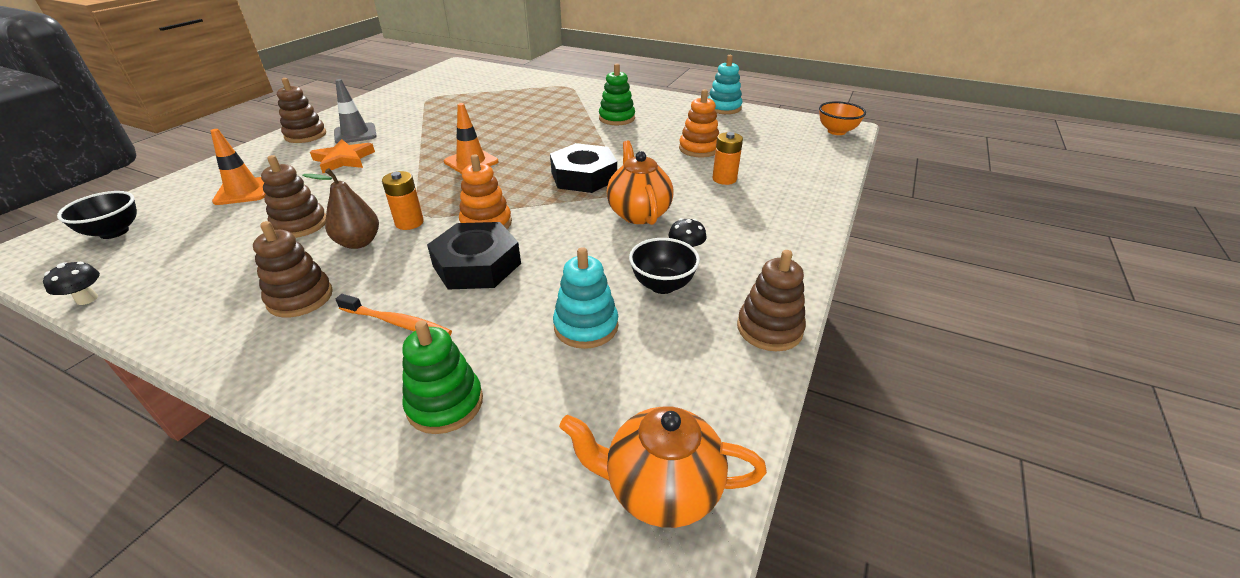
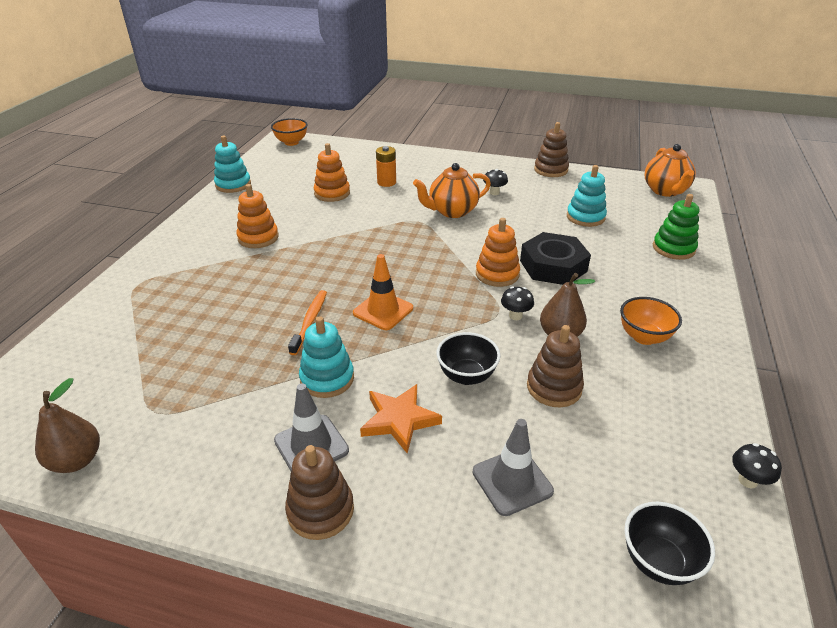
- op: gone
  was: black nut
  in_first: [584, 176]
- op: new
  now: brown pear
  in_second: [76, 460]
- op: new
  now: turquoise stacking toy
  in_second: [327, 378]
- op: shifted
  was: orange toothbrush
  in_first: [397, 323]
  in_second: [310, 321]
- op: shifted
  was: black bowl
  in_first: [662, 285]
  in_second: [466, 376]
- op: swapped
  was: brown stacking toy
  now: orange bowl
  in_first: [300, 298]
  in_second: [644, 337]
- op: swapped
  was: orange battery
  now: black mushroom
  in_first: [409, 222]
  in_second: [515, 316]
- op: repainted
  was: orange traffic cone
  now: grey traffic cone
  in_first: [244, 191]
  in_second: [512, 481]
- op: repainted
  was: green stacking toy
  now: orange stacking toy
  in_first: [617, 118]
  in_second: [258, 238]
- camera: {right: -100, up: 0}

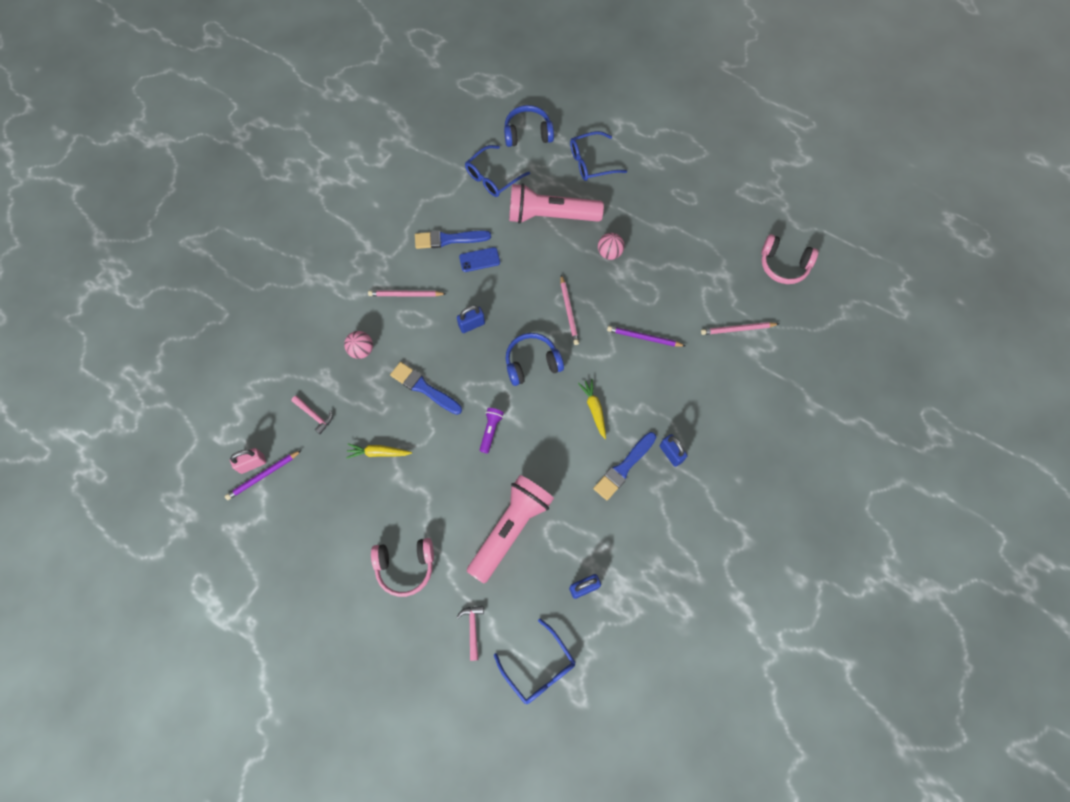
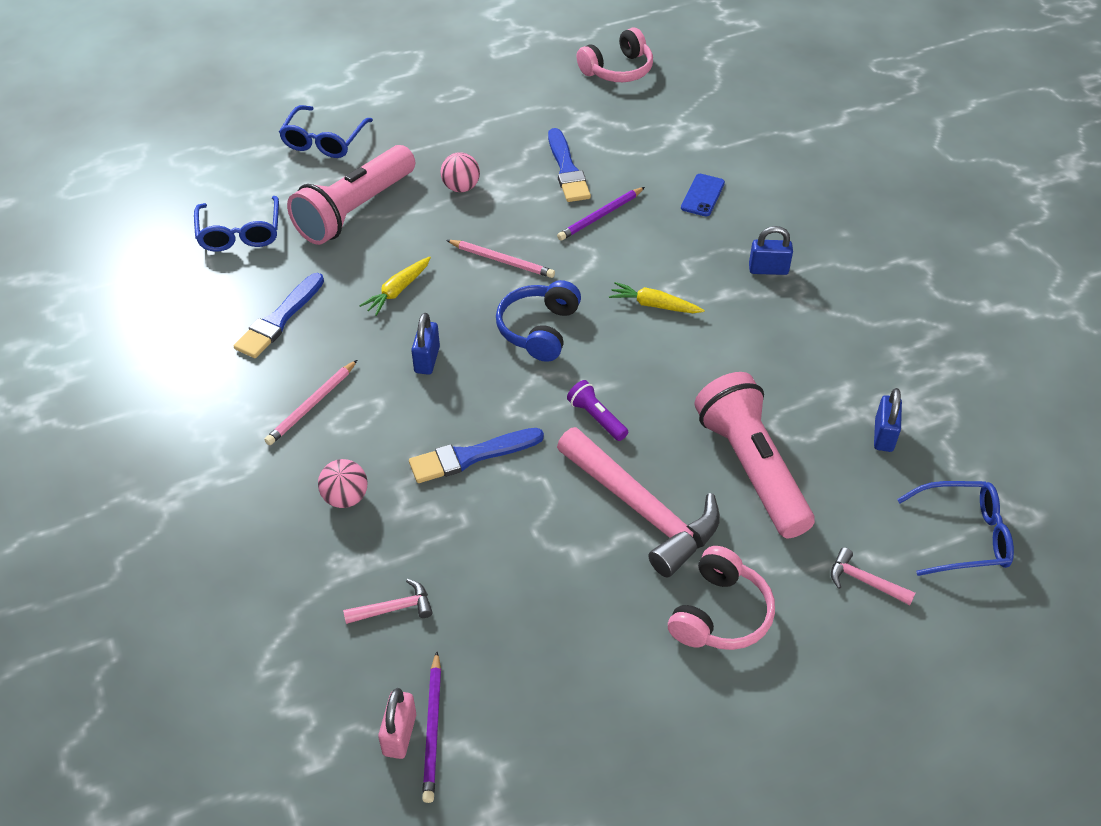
- op: gone
  was: blue headphones
  in_first: [528, 133]
- op: gone
  was: pink pencil
  in_first: [738, 329]
- op: new
  now: pink hammer
  in_second: [641, 510]
- op: shifted
  was: yellow carrot
  in_first: [378, 453]
  in_second: [398, 290]
- op: shifted
  was: blue phone
  in_first: [479, 260]
  in_second: [702, 195]
- op: shifted
  was: blue brush
  in_first: [624, 467]
  in_second: [567, 170]
- camera: {right: -55, up: -20}

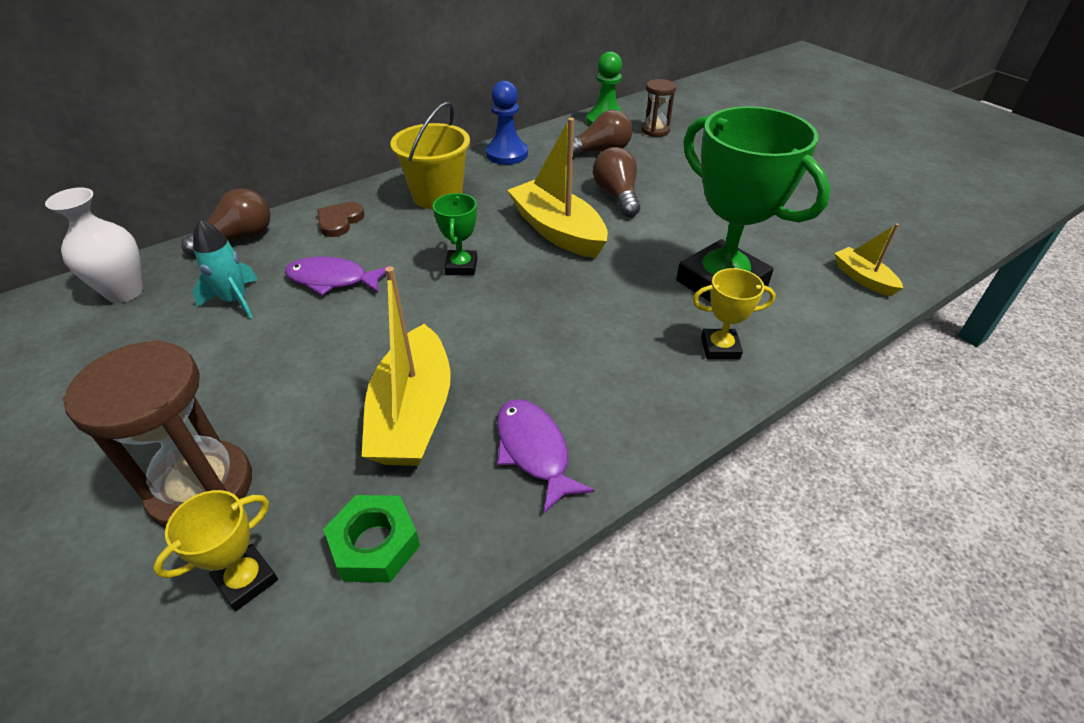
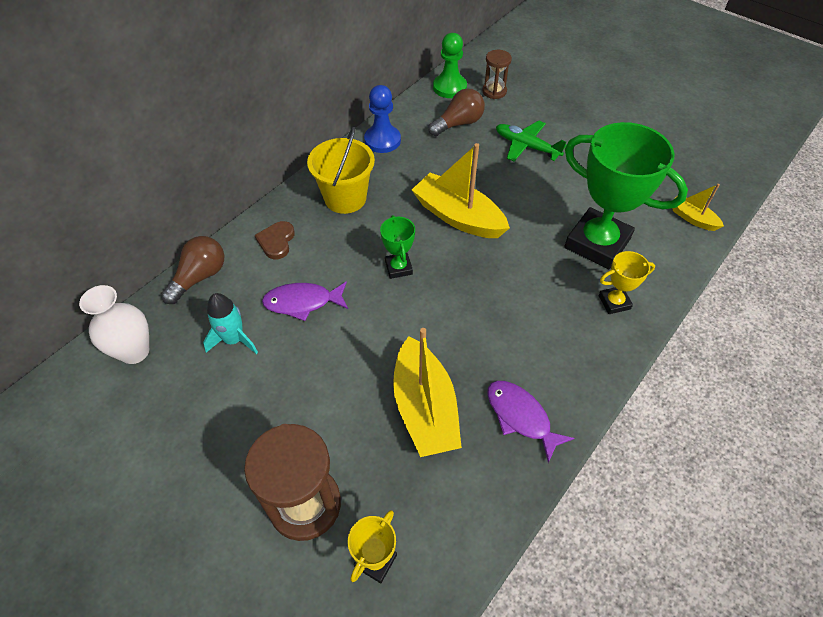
- op: gone
  was: green nut
  in_first: [375, 544]
- op: gone
  was: brown light bulb
  in_first: [616, 196]
- op: new
  now: green plane
  in_second: [526, 146]
- camera: {right: -15, up: 10}

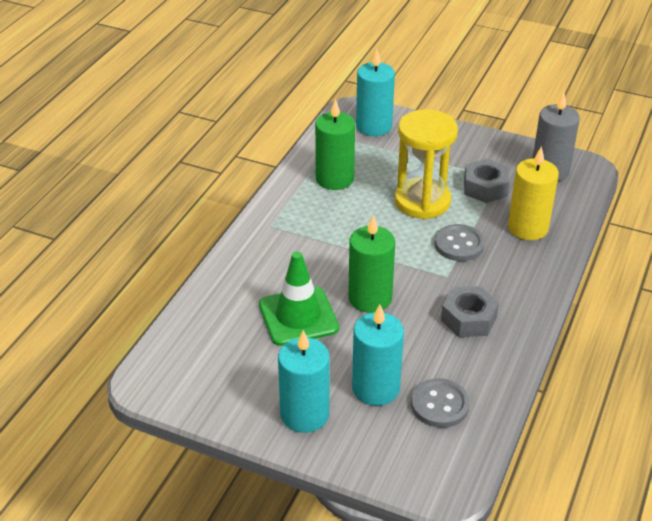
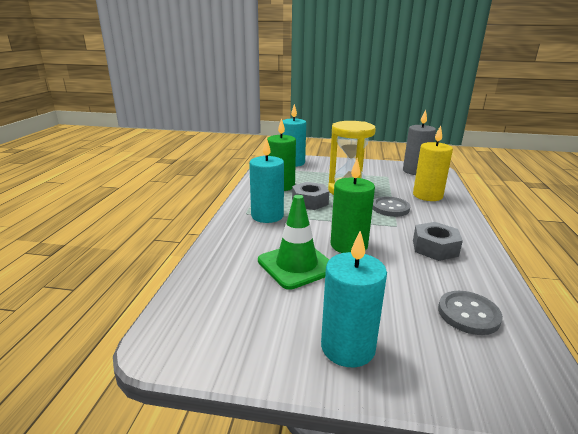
- op: shifted
  was: turquoise candle
  in_first: [375, 388]
  in_second: [267, 216]
- op: shifted
  was: grey nut
  in_first: [485, 188]
  in_second: [310, 202]
- camera: {right: -15, up: -15}

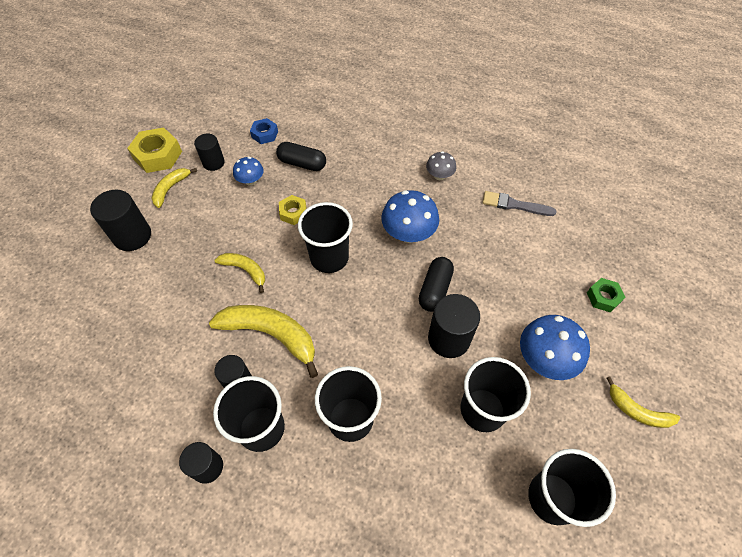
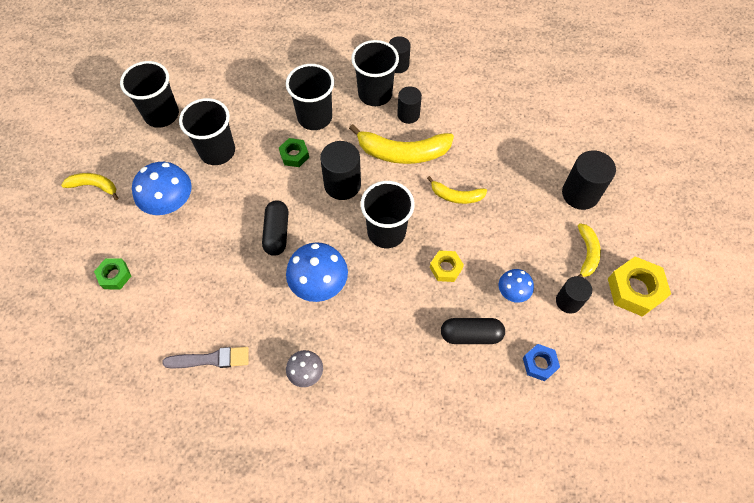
- op: new
  now: green nut
  in_second: [294, 155]
- op: shifted
  was: black cylinder
  in_first: [449, 339]
  in_second: [342, 184]
- camera: {right: 160, up: 5}

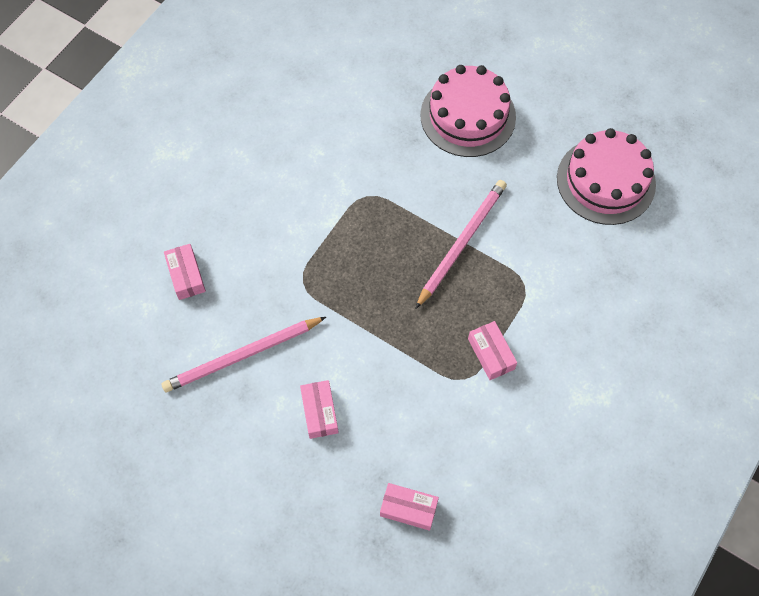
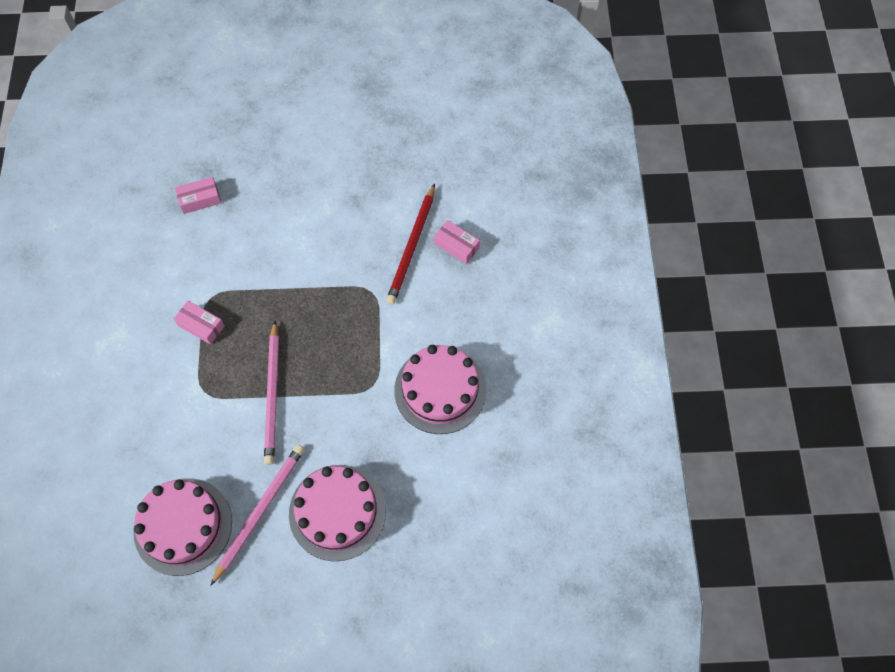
- op: gone
  was: pink box
  in_first: [319, 412]
- op: new
  now: red pencil
  in_second: [412, 246]
- op: new
  now: pink cake
  in_second: [440, 390]
- op: shifted
  was: pink pencil
  in_first: [242, 356]
  in_second: [260, 511]
- camera: {right: 145, up: 0}

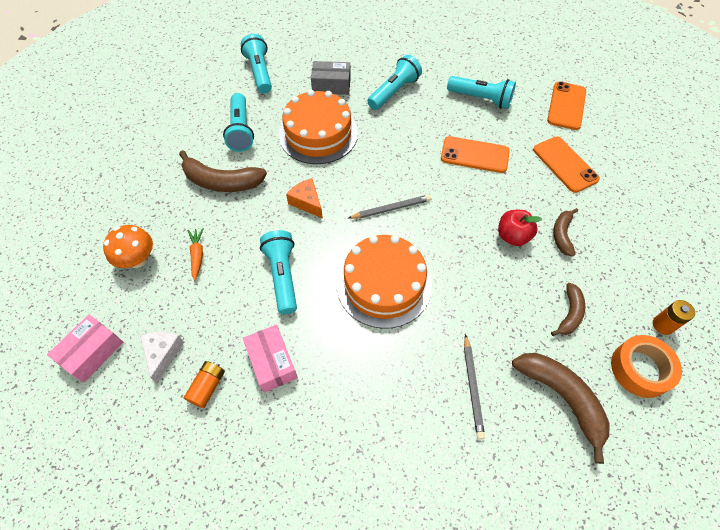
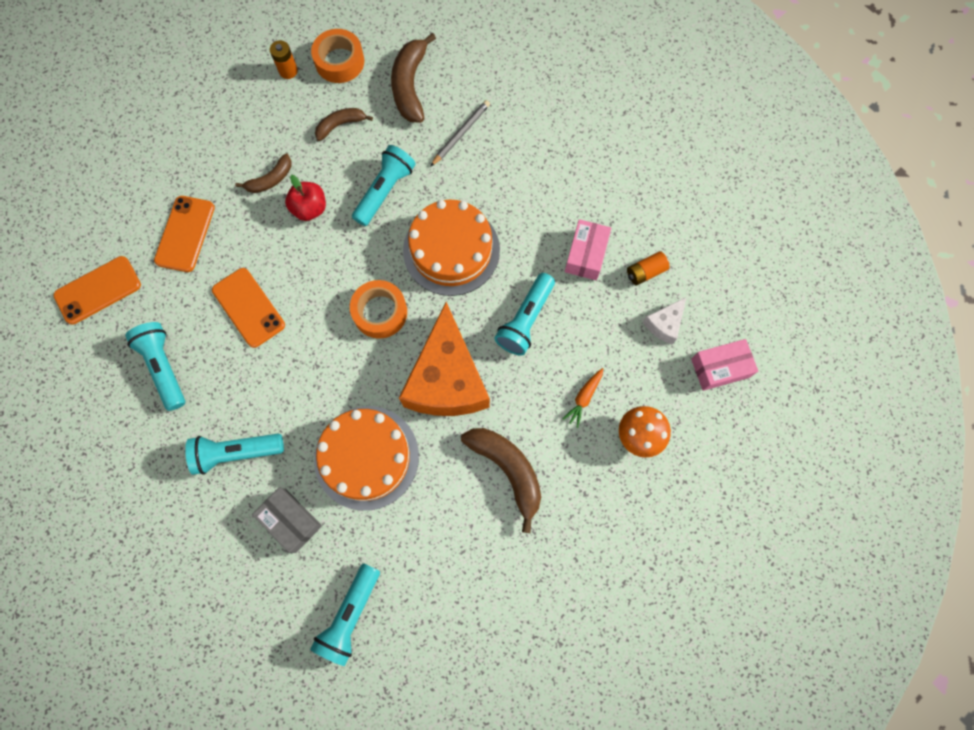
- op: shifted
  was: turquoise flashlight
  in_first: [241, 130]
  in_second: [385, 191]
- op: swapped
  was: grey pencil
  now: orange tape
  in_first: [391, 209]
  in_second: [380, 312]
- op: scaled
  was: orange cheese
  in_first: [307, 202]
  in_second: [447, 379]
  ratio: 2.29
- camera: {right: -140, up: 15}

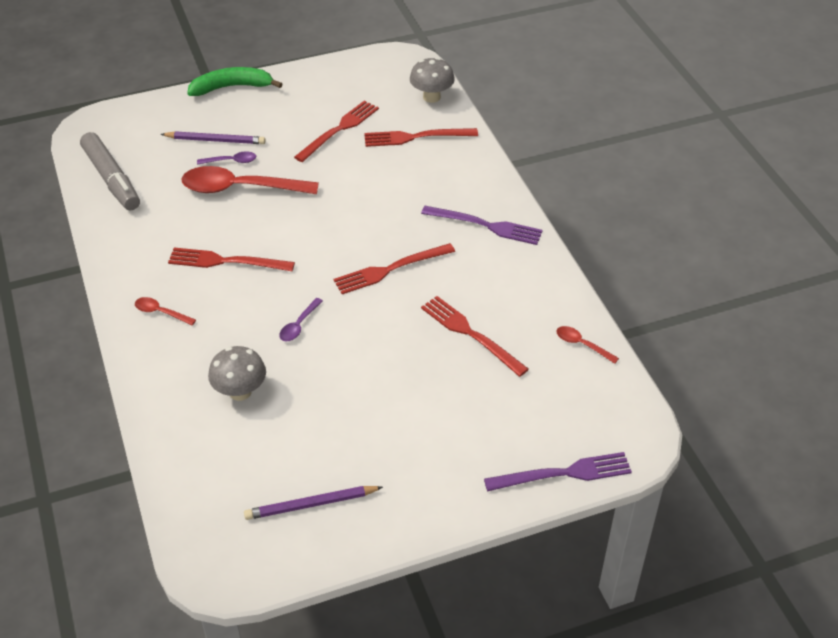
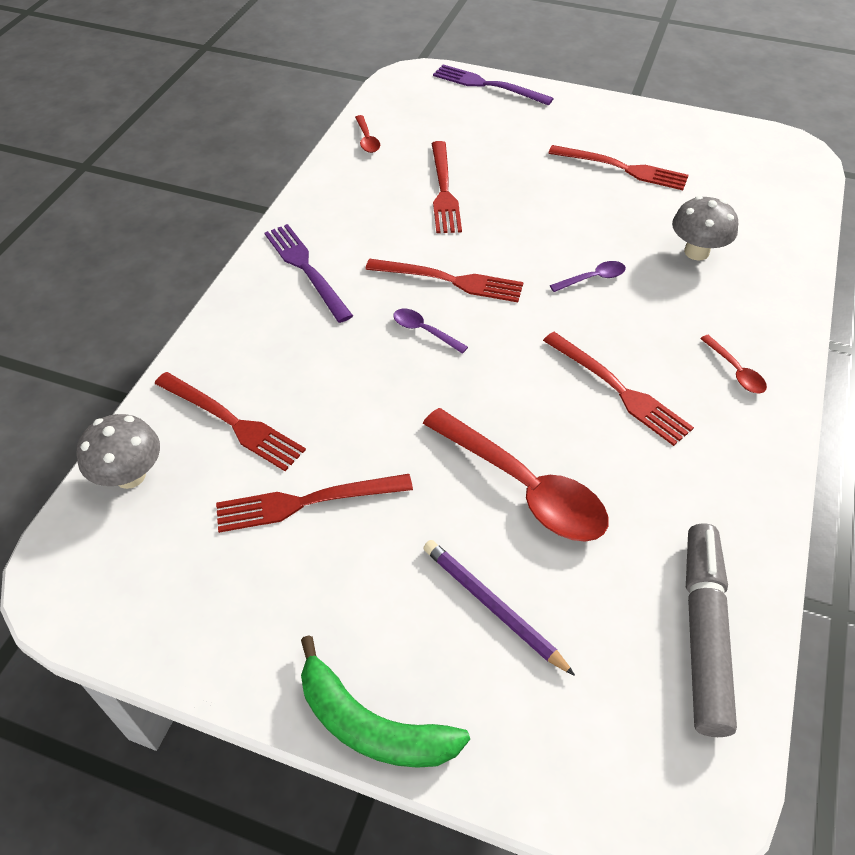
- op: gone
  was: purple pencil
  in_first: [311, 504]
- op: new
  now: red fork
  in_second: [622, 168]
- op: shifted
  was: purple spoon
  in_first: [231, 161]
  in_second: [424, 331]
- camera: {right: -140, up: 5}

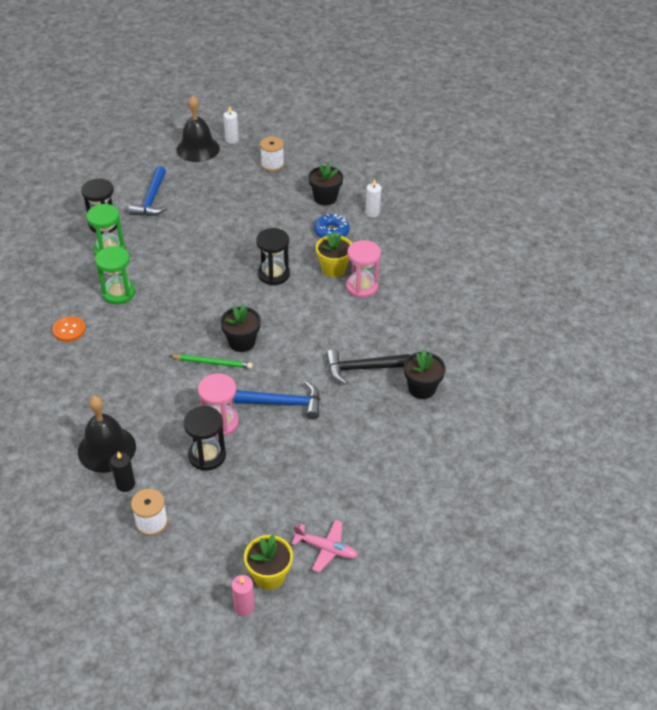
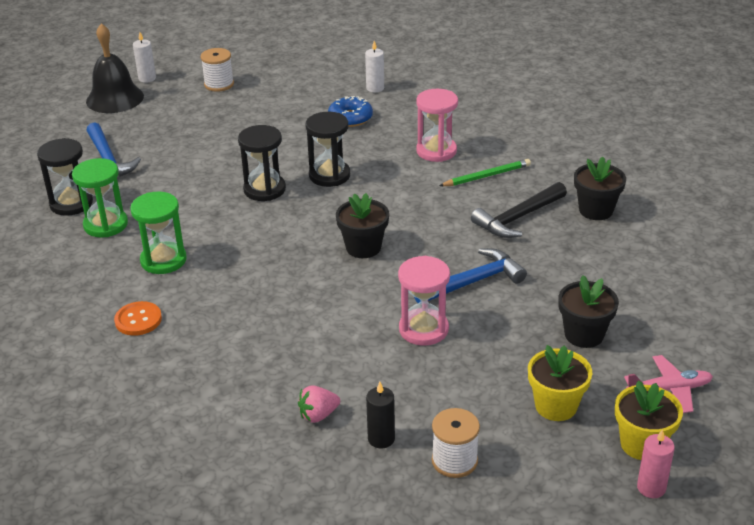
- op: shifted
  was: green pencil
  in_first: [212, 363]
  in_second: [486, 176]
- op: shifted
  was: black hourglass
  in_first: [207, 455]
  in_second: [264, 189]
- op: shifted
  was: black flower pot
  in_first: [325, 198]
  in_second: [584, 335]
- op: shifted
  was: yellow flower pot
  in_first: [333, 269]
  in_second: [556, 406]
- op: swapped
  was: black bell
  now: pink strawberry
  in_first: [107, 449]
  in_second: [318, 415]
- camera: {right: -30, up: -10}

